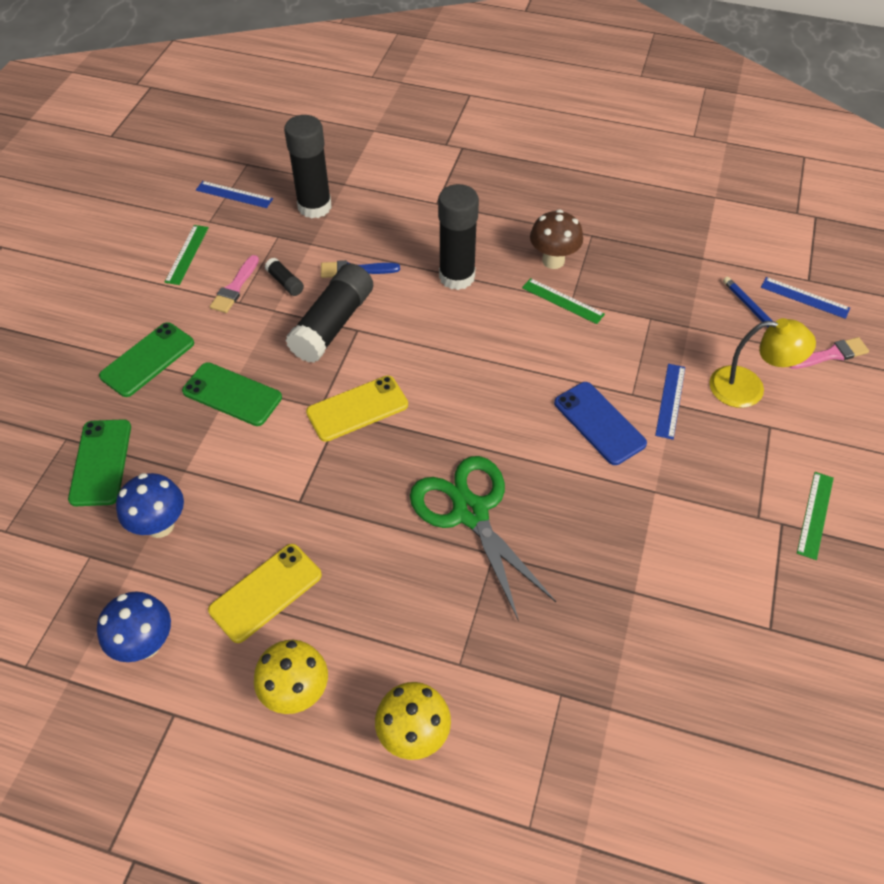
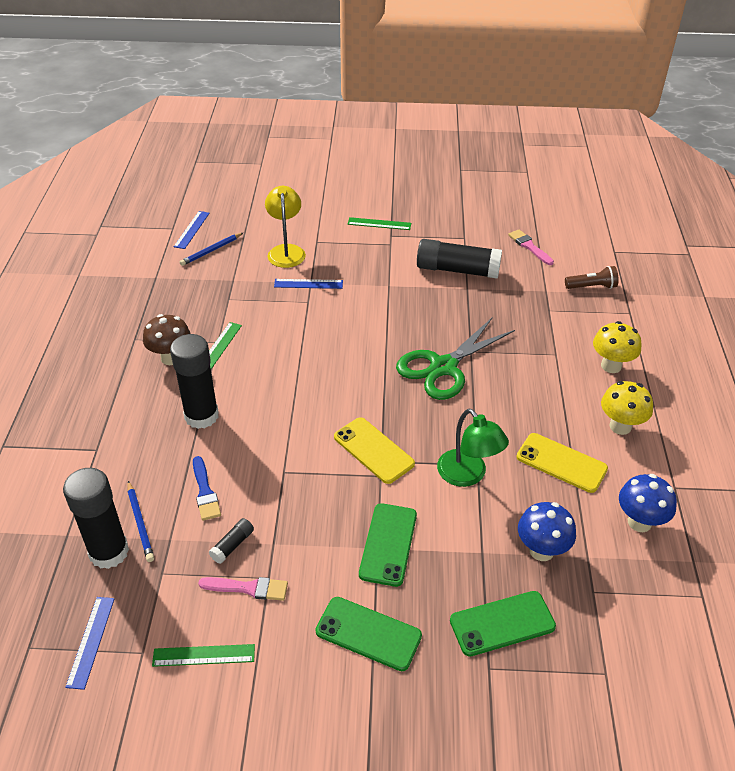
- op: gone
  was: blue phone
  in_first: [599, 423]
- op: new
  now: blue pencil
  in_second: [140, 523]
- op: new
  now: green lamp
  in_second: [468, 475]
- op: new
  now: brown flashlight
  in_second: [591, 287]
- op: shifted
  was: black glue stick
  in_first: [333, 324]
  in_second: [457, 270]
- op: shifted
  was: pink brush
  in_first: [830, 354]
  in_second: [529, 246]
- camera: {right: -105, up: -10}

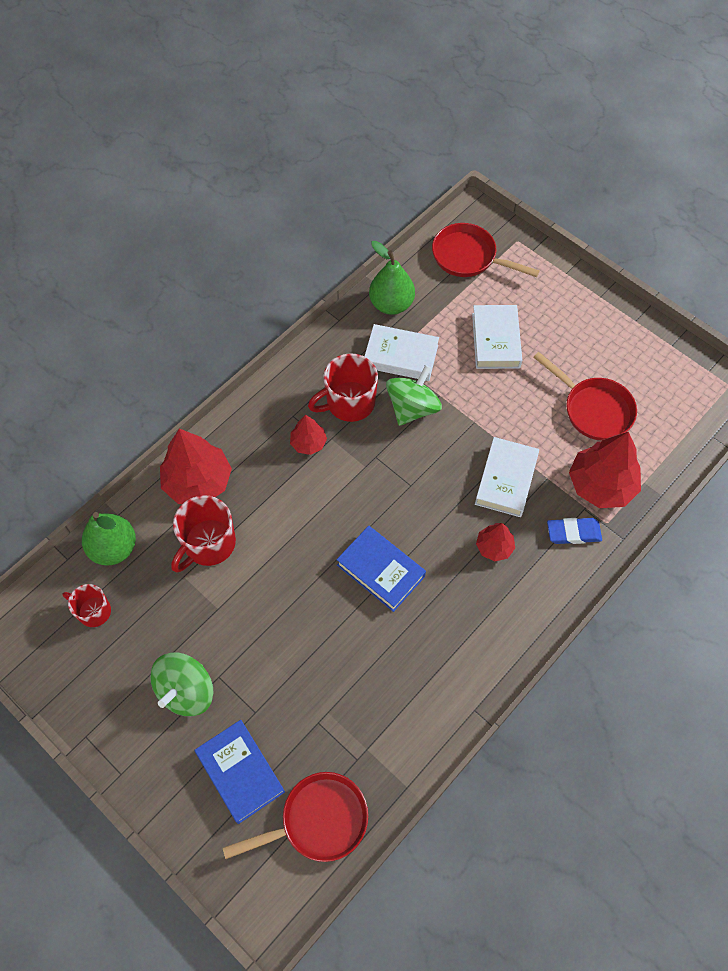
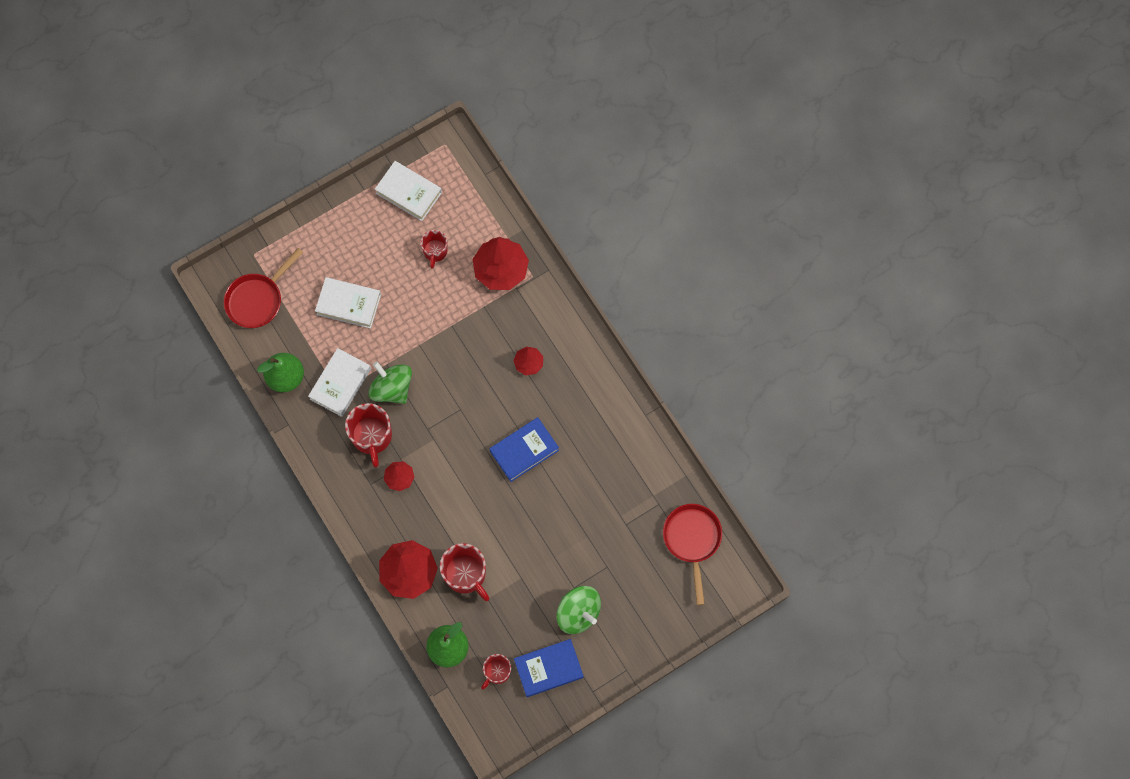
- op: gone
  was: blue eraser
  in_first: [573, 532]
- op: shifted
  was: blue book
  in_first: [240, 772]
  in_second: [548, 668]
- op: shifted
  was: white book
  in_first: [506, 480]
  in_second: [409, 193]
- op: swapped
  was: red pan
  now: red mug
  in_first: [593, 409]
  in_second: [435, 251]
- camera: {right: -75, up: 10}

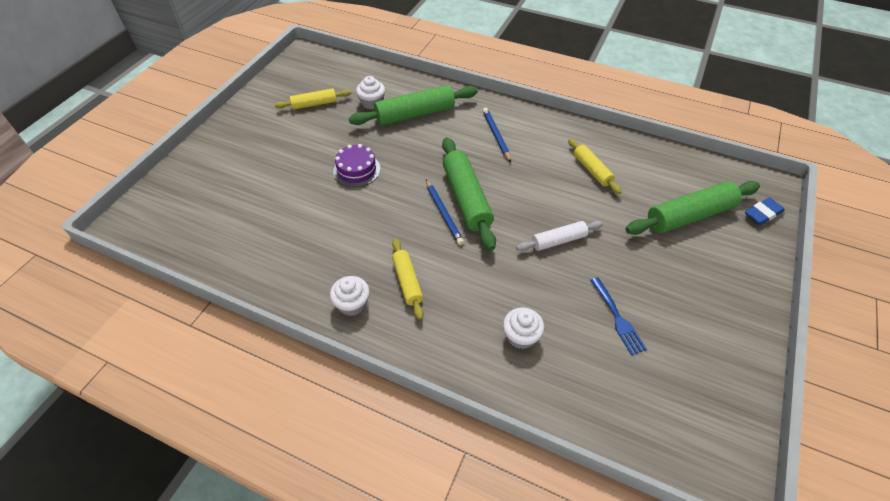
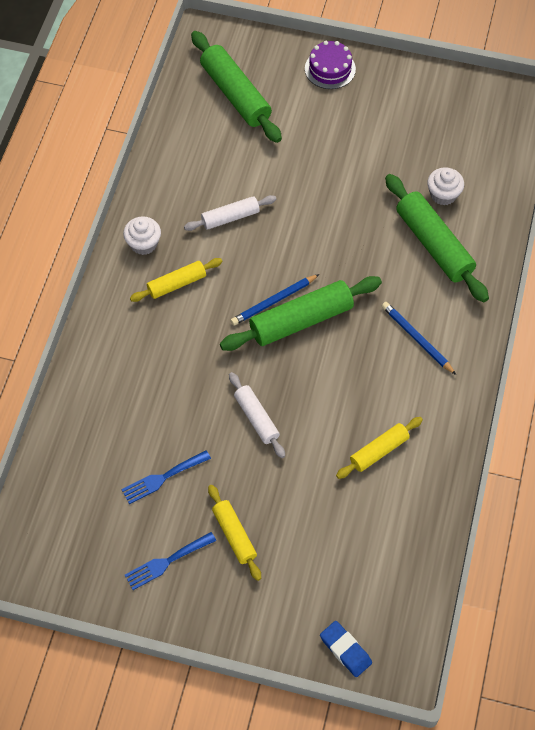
- op: gone
  was: white cupcake
  in_first: [521, 336]
- op: new
  now: blue fork
  in_second: [166, 562]
- op: new
  now: white rolling pin
  in_second: [230, 217]
- op: shifted
  was: yellow rolling pin
  in_first: [314, 104]
  in_second: [234, 535]
- op: shifted
  was: purple cake
  in_first: [356, 170]
  in_second: [330, 69]
- op: shifted
  was: green rolling pin
  in_first: [689, 216]
  in_second: [235, 94]
- op: rotated
  was: blue pencil
  in_first: [496, 135]
  in_second: [417, 339]
  clockwise: -105
- camera: {right: 80, up: 10}

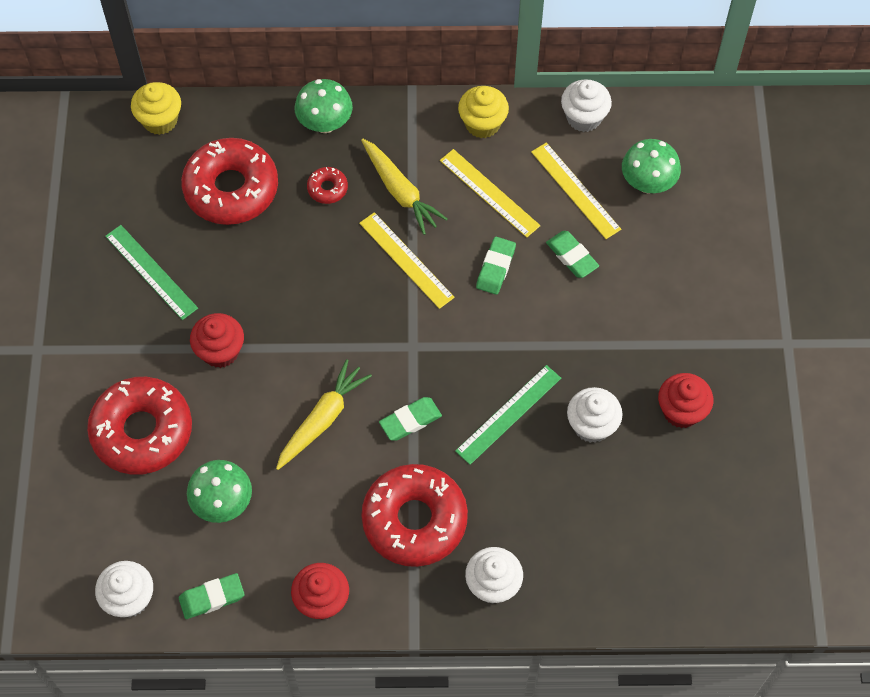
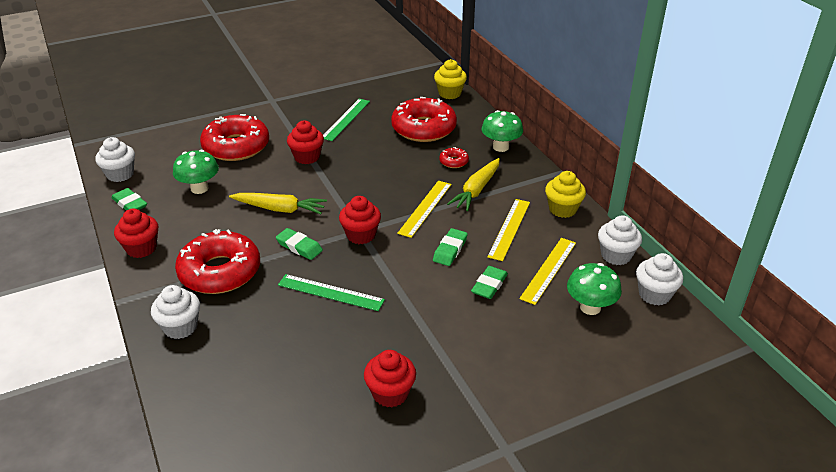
- op: new
  now: red cupcake
  in_second: [361, 235]
- op: shifted
  was: white cupcake
  in_first: [592, 425]
  in_second: [654, 294]
- op: rotated
  was: green eraser
  in_first: [495, 267]
  in_second: [450, 250]
  clockwise: -60
- camera: {right: 65, up: -25}

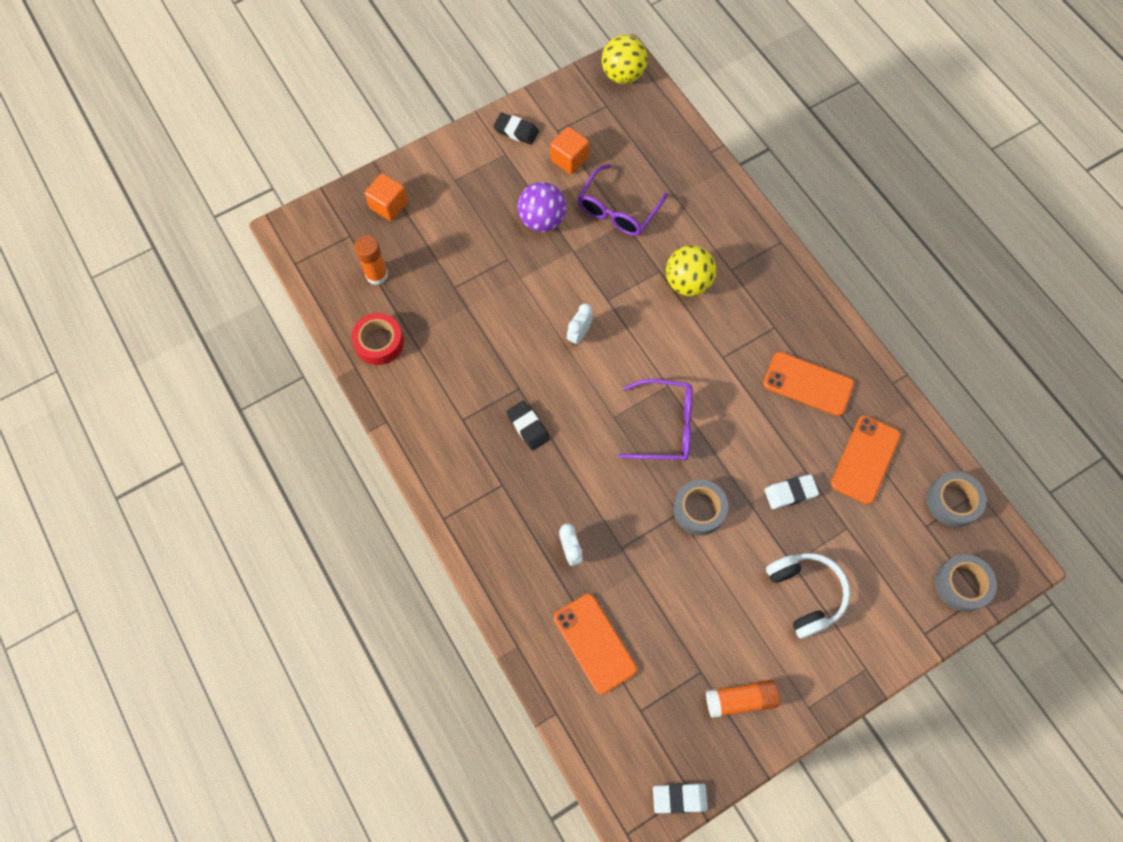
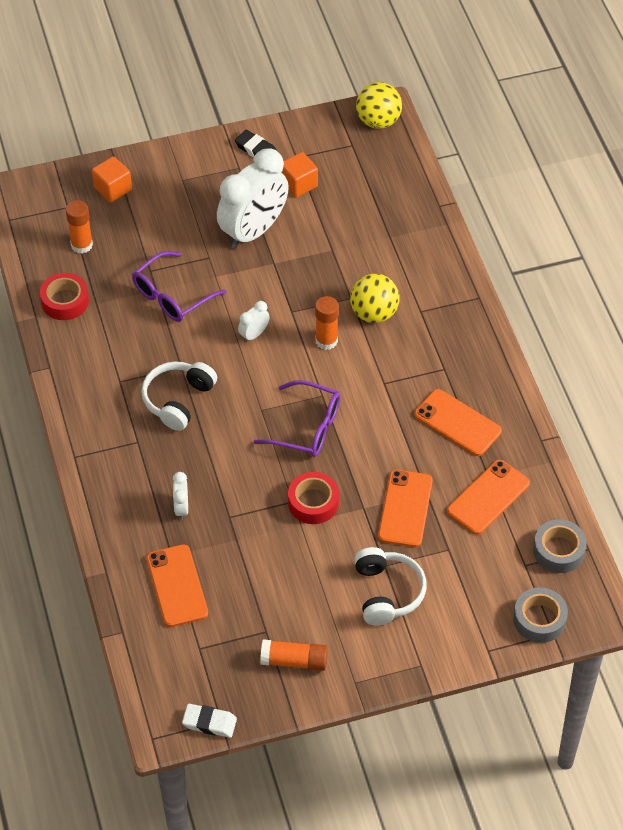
- op: new
  now: orange glue stick
  in_second: [326, 341]
- op: shifted
  was: purple glasses
  in_first: [617, 210]
  in_second: [172, 296]
- op: swapped
  was: black eraser
  now: white headphones
  in_first: [528, 427]
  in_second: [178, 400]
- op: swapped
  was: purple ball
  now: white clock
  in_first: [542, 220]
  in_second: [254, 231]
- op: swapped
  was: white eraser
  now: orange phone
  in_first: [790, 493]
  in_second: [405, 508]
- op: repainted
  was: grey tape
  now: red tape
  in_first: [699, 509]
  in_second: [313, 502]
- camera: {right: 15, up: -15}

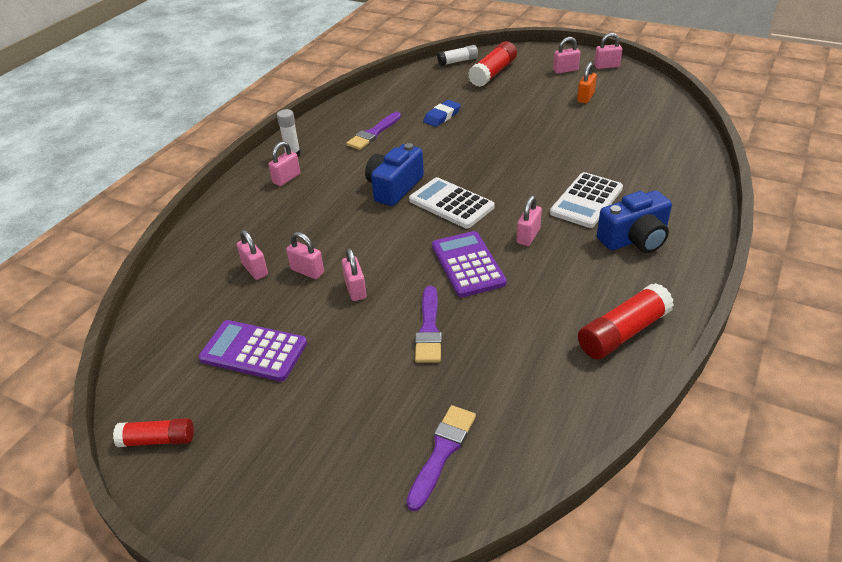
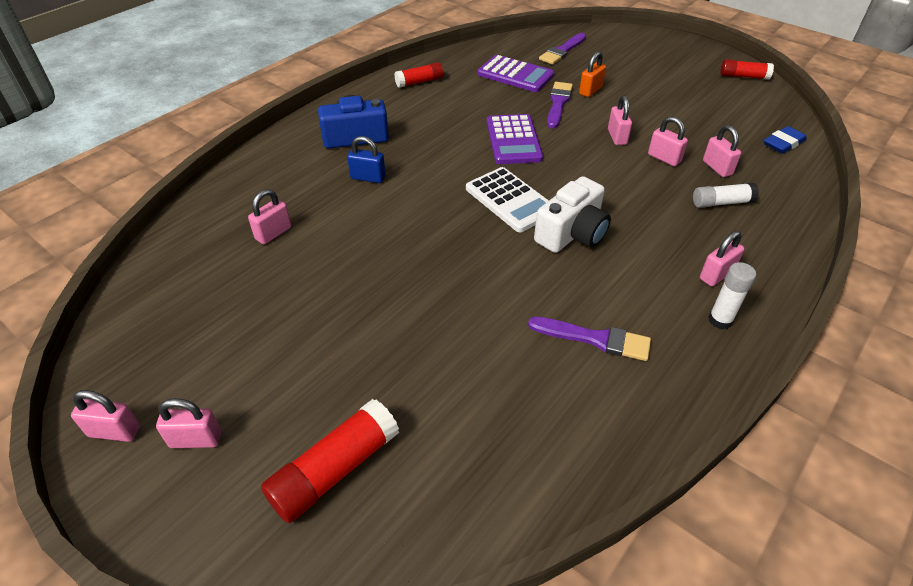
- op: shifted
  was: purple calculator
  in_first: [253, 351]
  in_second: [515, 75]
- op: shifted
  was: blue eraser
  in_first: [442, 116]
  in_second: [783, 143]
- op: shifted
  was: white glue stick
  in_first: [458, 61]
  in_second: [722, 203]
- op: shifted
  was: pink padlock
  in_first: [528, 236]
  in_second: [273, 233]
- op: shifted
  was: orange padlock
  in_first: [585, 97]
  in_second: [590, 91]
- op: swapped
  was: white calculator
  now: blue padlock
  in_first: [586, 201]
  in_second: [368, 178]
- op: repainted
  was: blue camera
  now: white camera
  in_first: [394, 187]
  in_second: [572, 233]
- op: rotated
  was: purple brush
  in_first: [373, 133]
  in_second: [595, 339]
  clockwise: 60
- op: scaled
  was: red glue stick
  in_first: [623, 333]
  in_second: [419, 82]
  ratio: 0.64
- camera: {right: -170, up: 5}

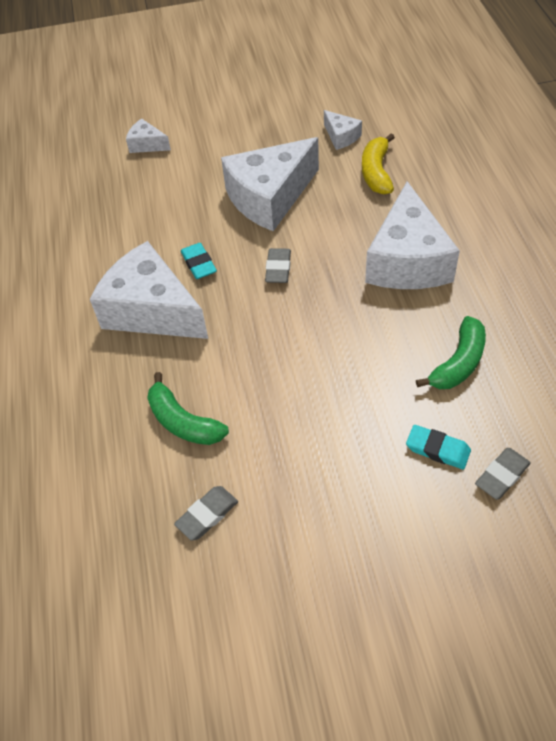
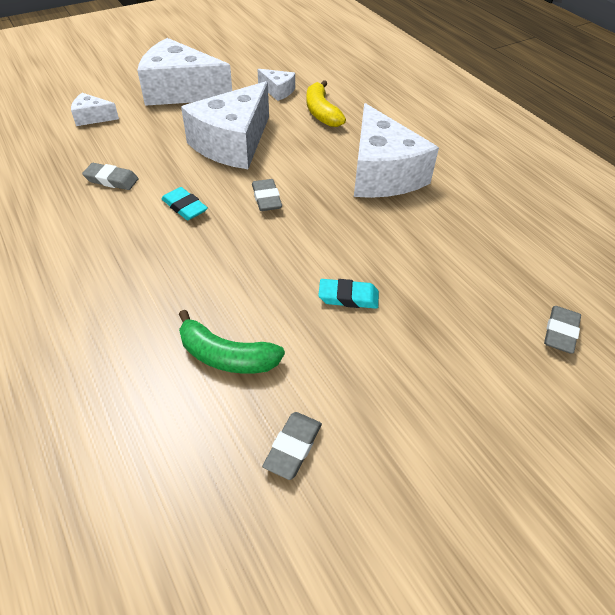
- op: gone
  was: green banana
  in_first: [458, 363]
- op: new
  now: grey eraser
  in_second: [111, 180]
- op: shifted
  was: white cheese
  in_first: [151, 310]
  in_second: [181, 91]
- op: shifted
  was: turquoise eraser
  in_first: [437, 449]
  in_second: [348, 297]
- camera: {right: -25, up: -5}

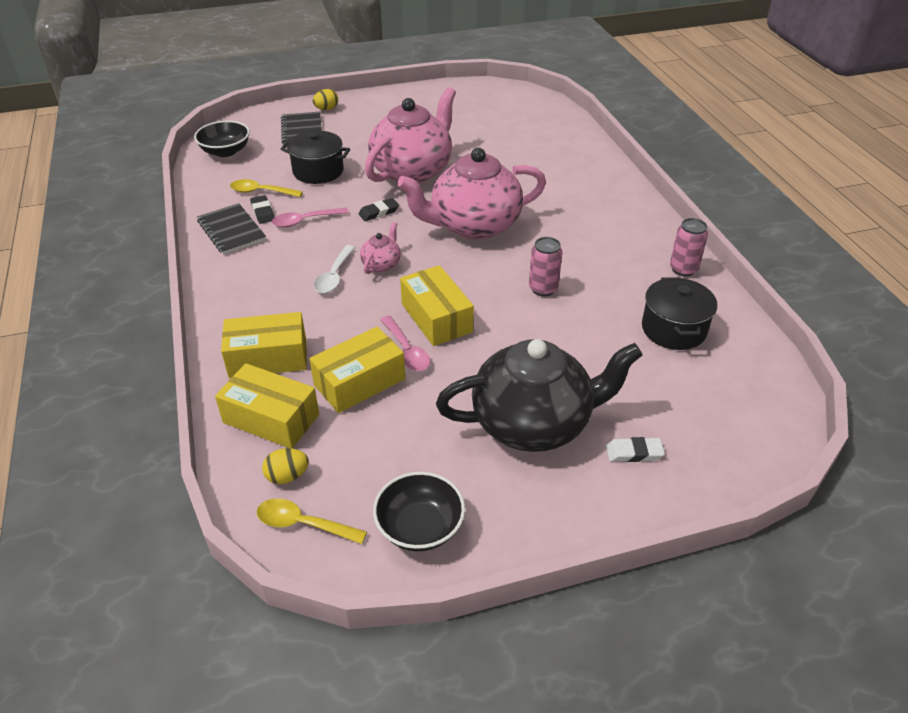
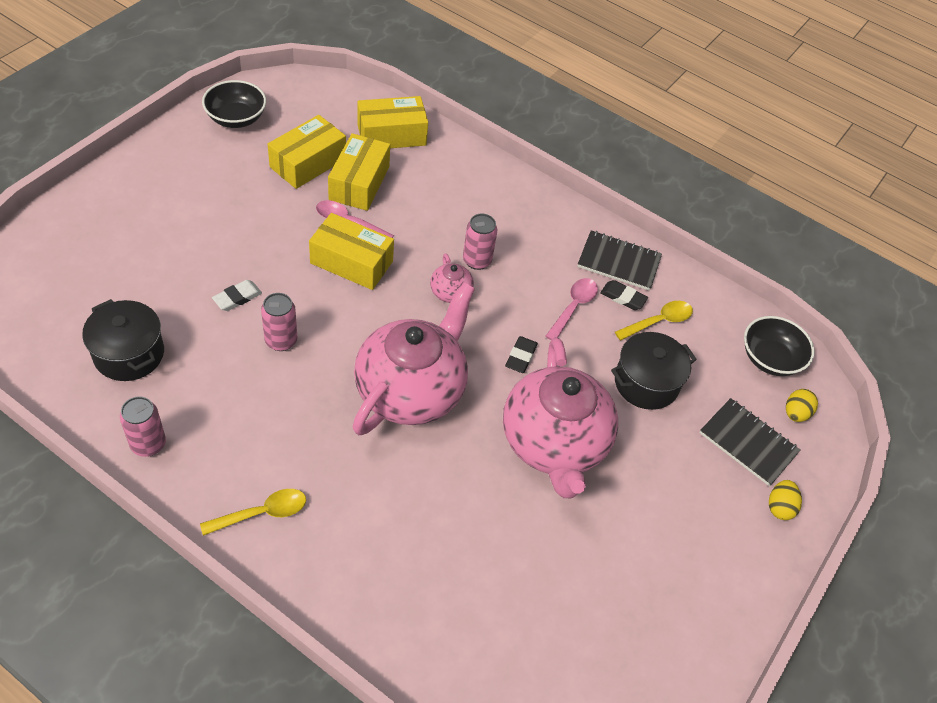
- op: gone
  was: black teapot
  in_first: [533, 423]
- op: shifted
  was: yellow box
  in_first: [268, 357]
  in_second: [308, 163]
- op: shifted
  was: yellow spoon
  in_first: [303, 524]
  in_second: [262, 513]
- op: shifted
  was: yellow egg
  in_first: [287, 476]
  in_second: [795, 413]
- op: shifted
  was: white eraser
  in_first: [634, 452]
  in_second: [237, 297]
- op: swapped
  was: white spoon
  now: pink can
  in_first: [334, 276]
  in_second: [477, 260]
- camera: {right: 135, up: 10}

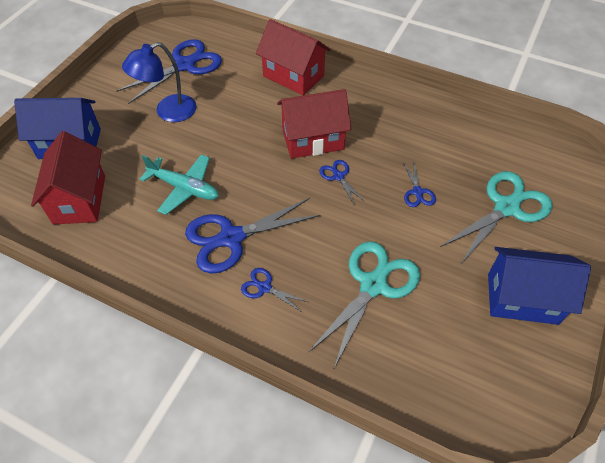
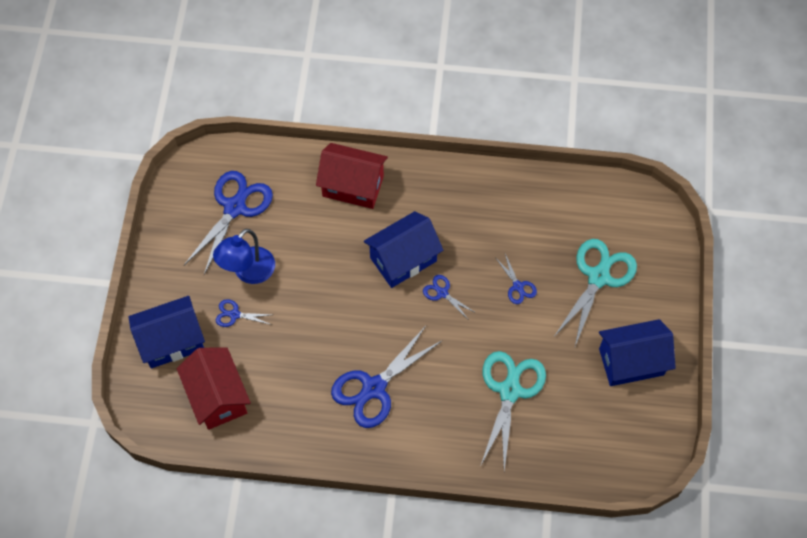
- op: gone
  was: turquoise plane
  in_first: [184, 188]
- op: shifted
  was: blue scissors
  in_first: [264, 287]
  in_second: [234, 314]
- op: repainted
  was: red house
  now: blue house
  in_first: [313, 140]
  in_second: [403, 259]
- camera: {right: -20, up: 10}

